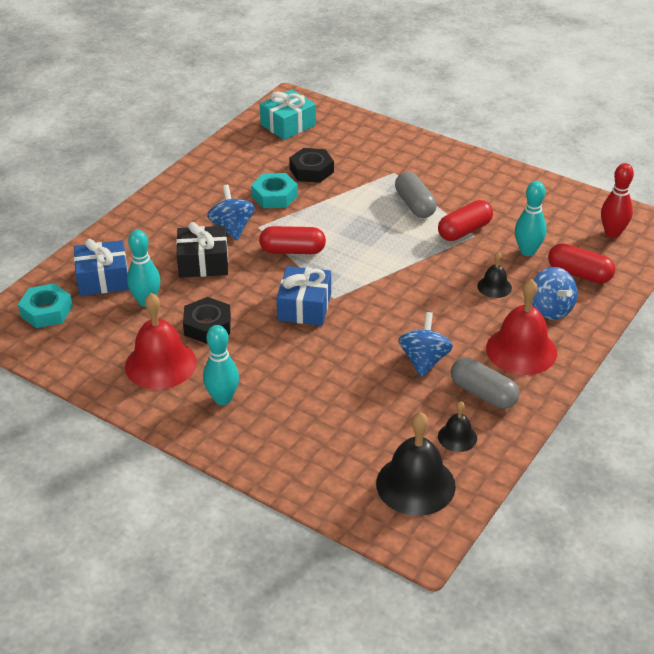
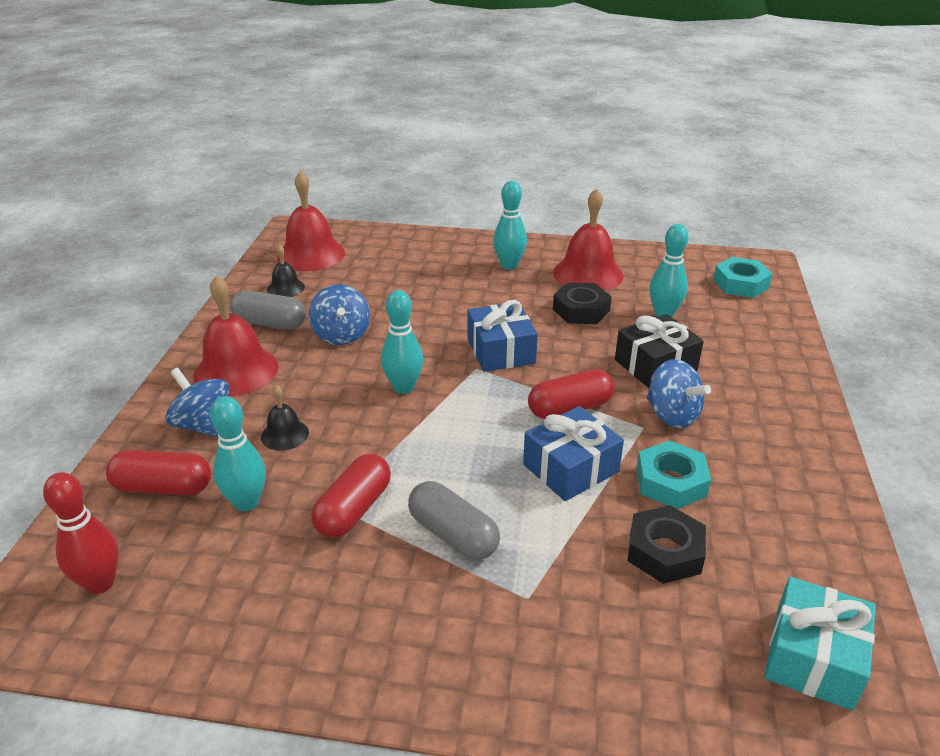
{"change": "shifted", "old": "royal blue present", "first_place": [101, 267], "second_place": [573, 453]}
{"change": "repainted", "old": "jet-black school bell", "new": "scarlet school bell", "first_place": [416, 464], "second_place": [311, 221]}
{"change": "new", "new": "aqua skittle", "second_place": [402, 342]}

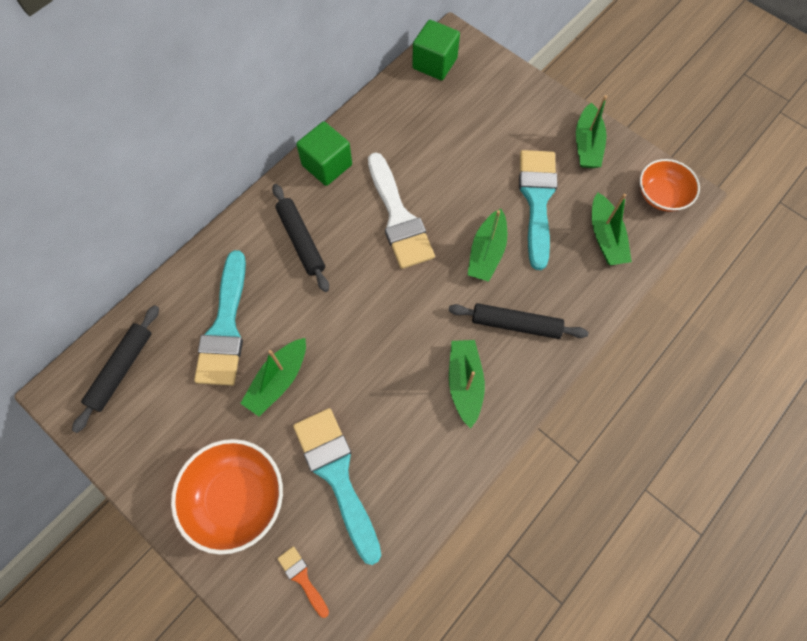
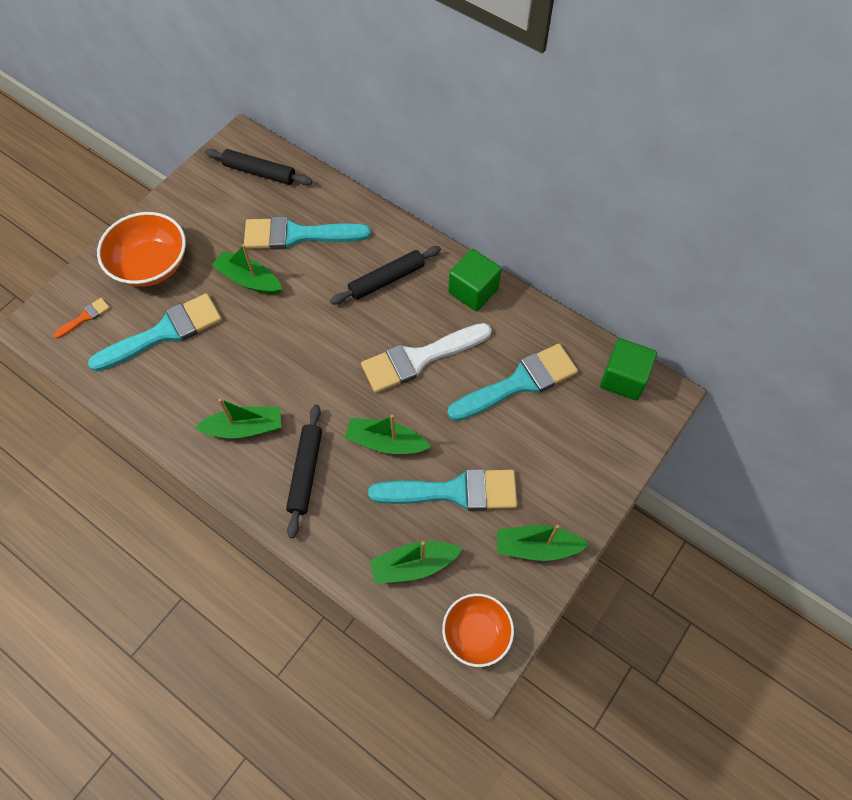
{"change": "new", "new": "aqua brush", "second_place": [512, 382]}

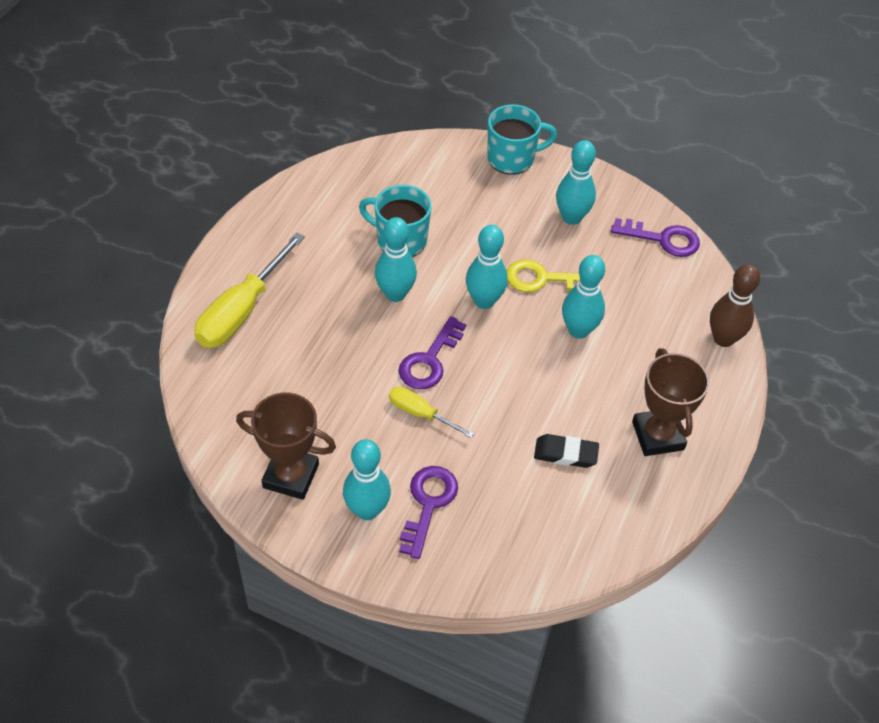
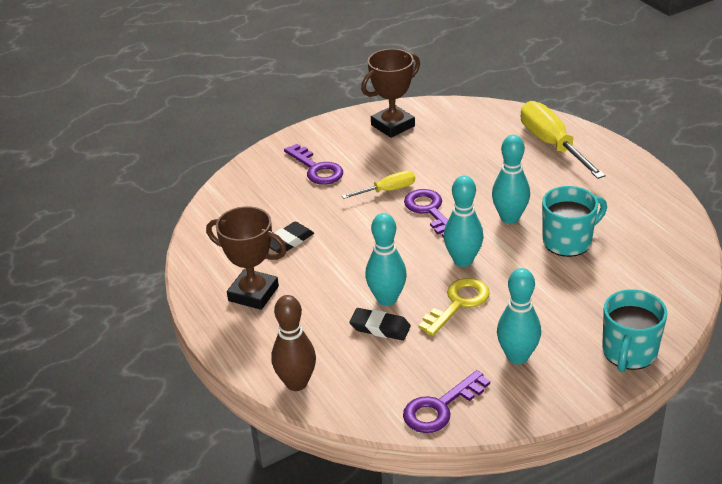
{"change": "gone", "old": "aqua skittle", "first_place": [367, 479]}
{"change": "new", "new": "jet-black eraser", "second_place": [380, 324]}

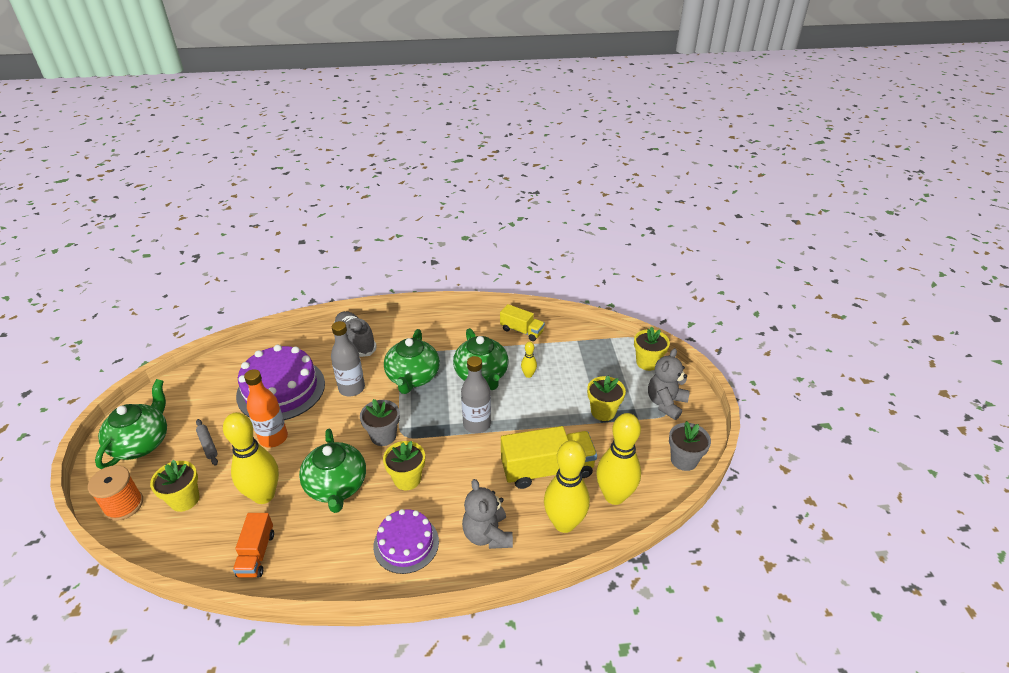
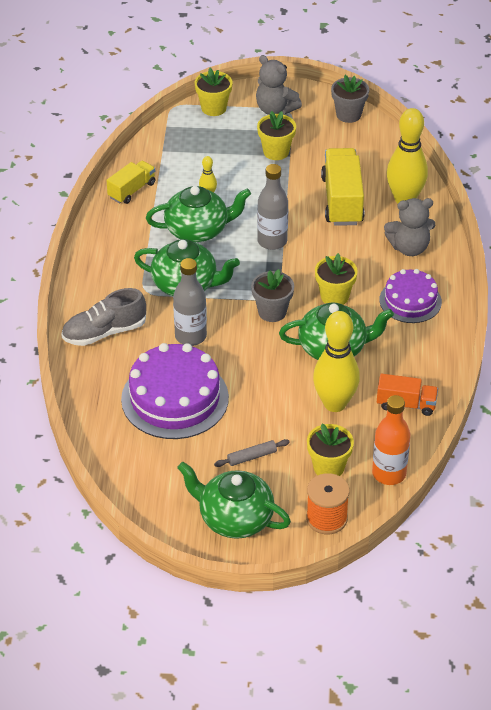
{"change": "shifted", "old": "orange drink bottle", "first_place": [266, 408], "second_place": [391, 440]}
{"change": "gone", "old": "bright yellow skittle", "first_place": [618, 459]}

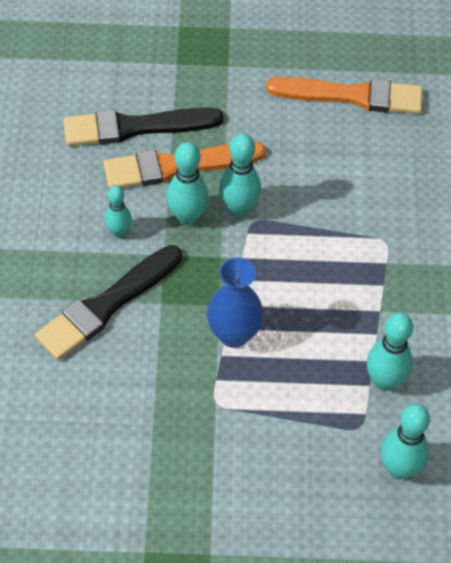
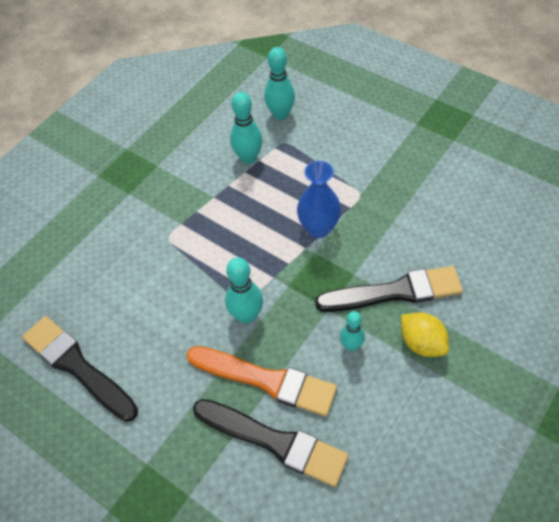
{"change": "gone", "old": "aqua skittle", "first_place": [188, 184]}
{"change": "repainted", "old": "orange brush", "new": "jet-black brush", "first_place": [344, 95], "second_place": [80, 369]}
{"change": "new", "new": "bright yellow lemon", "second_place": [425, 334]}

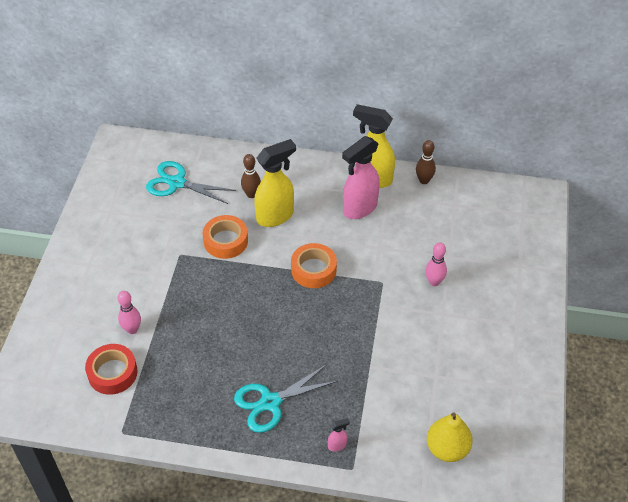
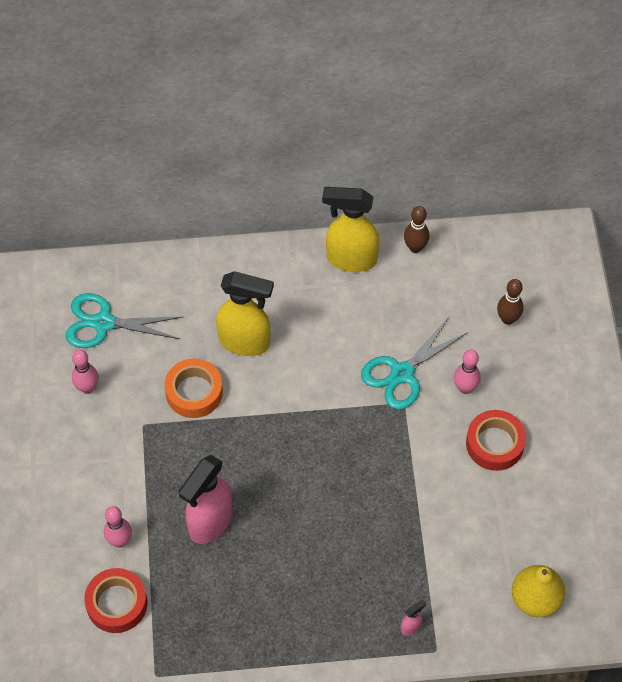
{"change": "shifted", "old": "aqua pair of scissors", "first_place": [286, 398], "second_place": [414, 363]}
{"change": "shifted", "old": "dark brown skittle", "first_place": [251, 176], "second_place": [510, 302]}
{"change": "rotated", "old": "bright yellow sprayer", "first_place": [275, 183], "second_place": [245, 313], "degrees": 60}
{"change": "gone", "old": "orange tape", "first_place": [314, 265]}
{"change": "shifted", "old": "pink sprayer", "first_place": [361, 177], "second_place": [205, 499]}
{"change": "new", "new": "pink skittle", "second_place": [85, 371]}
{"change": "new", "new": "scarlet tape", "second_place": [496, 440]}

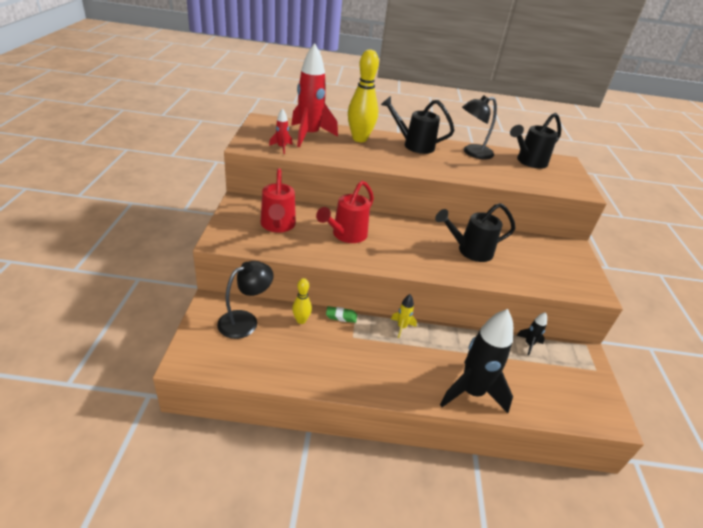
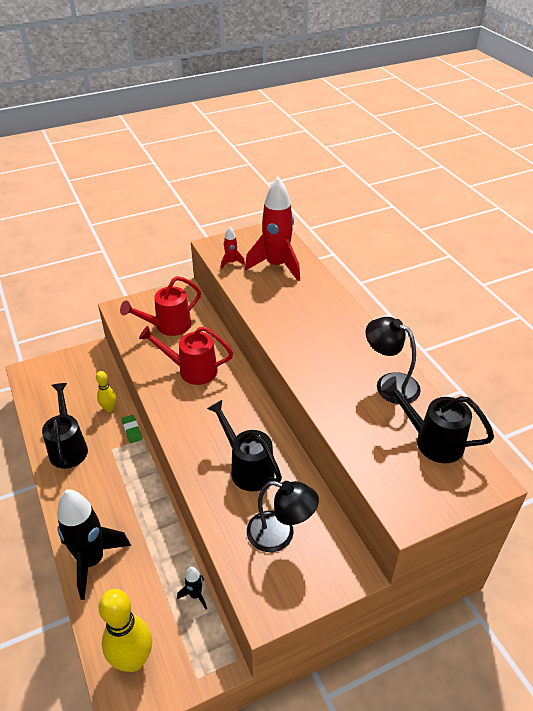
{"change": "shifted", "old": "jet-black lamp", "first_place": [245, 300], "second_place": [283, 516]}
{"change": "shifted", "old": "bright yellow skittle", "first_place": [363, 95], "second_place": [125, 630]}
{"change": "shifted", "old": "jet-black sprinkling can", "first_place": [417, 125], "second_place": [65, 426]}
{"change": "gone", "old": "bright yellow spaceship", "first_place": [404, 316]}

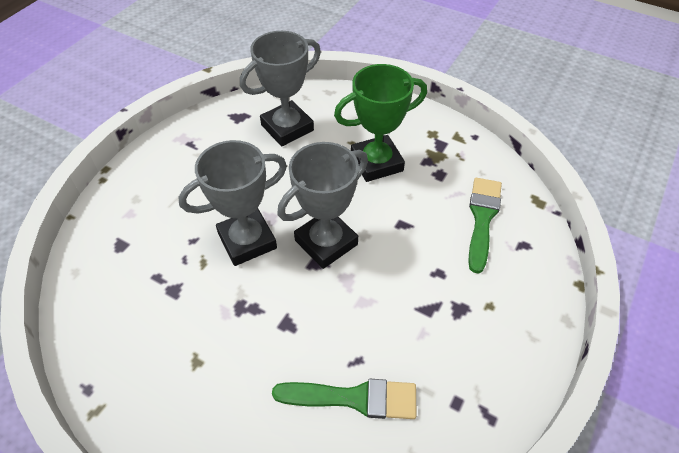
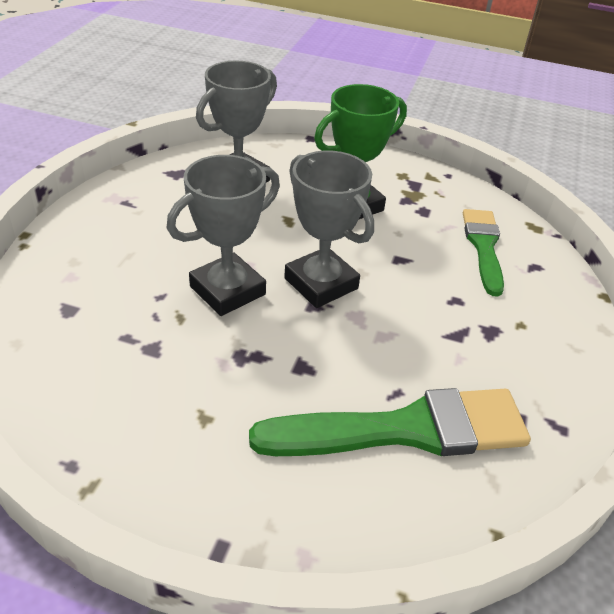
{"change": "scaled", "old": "green brush", "first_place": [344, 399], "second_place": [390, 422], "factor": 1.6}
{"change": "rotated", "old": "gray award cup", "first_place": [322, 205], "second_place": [329, 229], "degrees": -75}

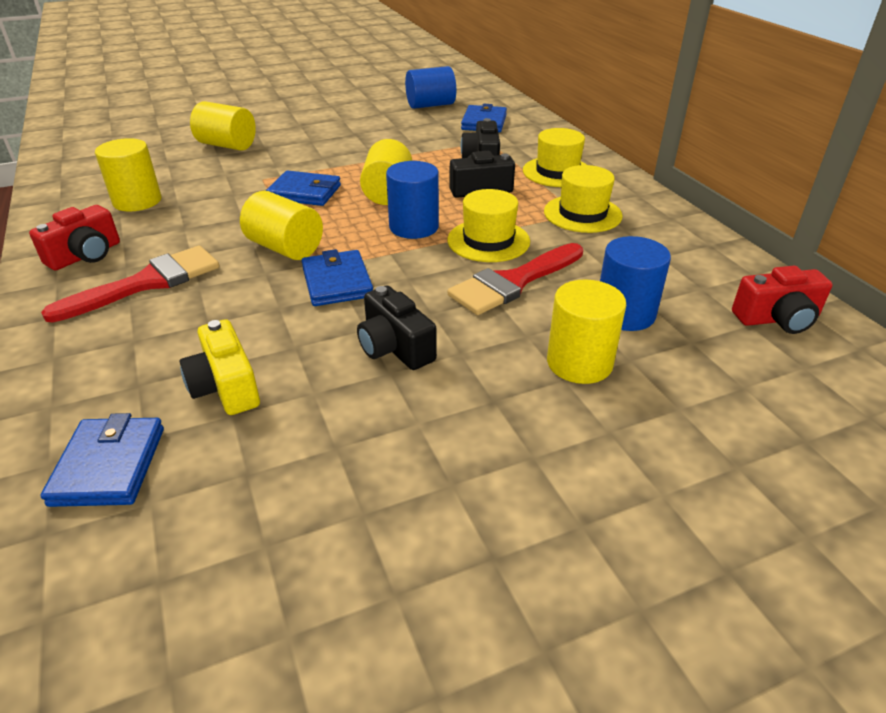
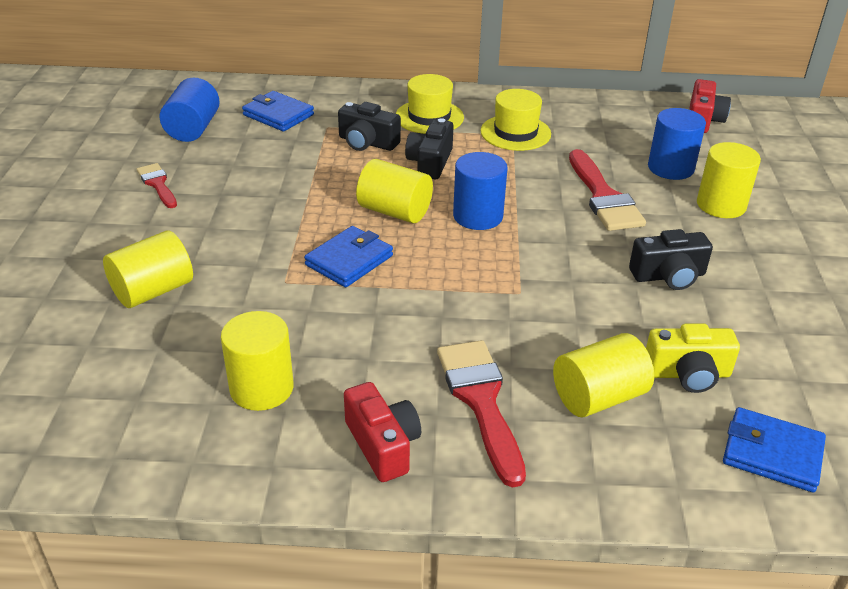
{"change": "shifted", "old": "bright yellow solid cylinder", "first_place": [281, 225], "second_place": [603, 375]}
{"change": "gone", "old": "royal blue wallet", "first_place": [337, 277]}
{"change": "gone", "old": "bright yellow top hat", "first_place": [488, 225]}
{"change": "new", "new": "scarlet brush", "second_place": [157, 185]}

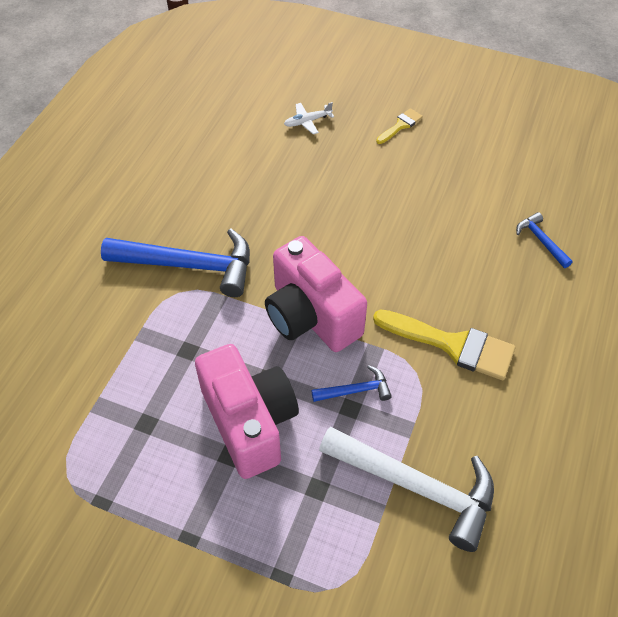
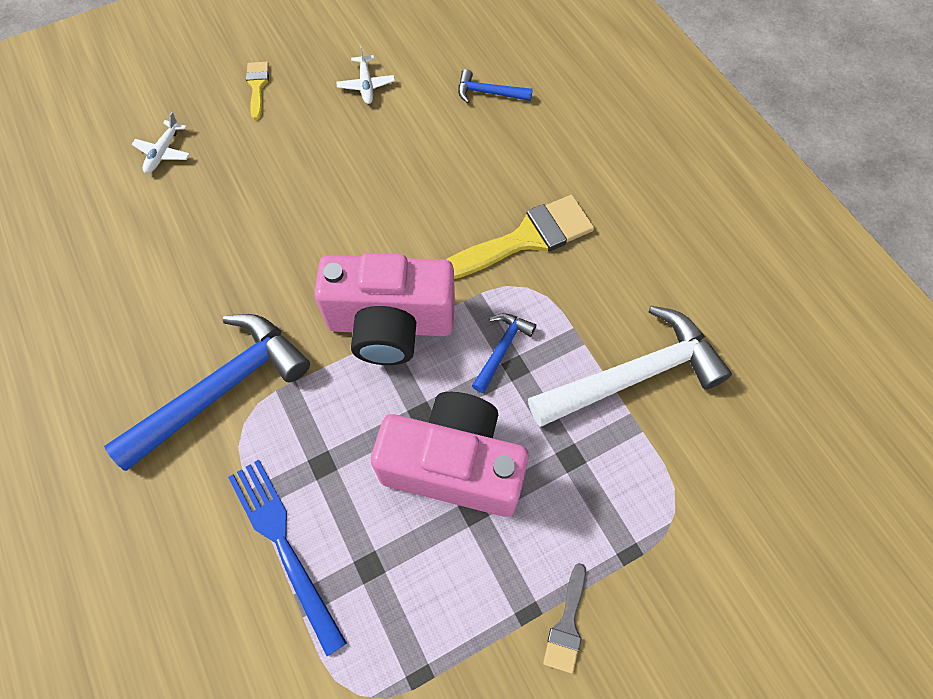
{"change": "new", "new": "royal blue fork", "second_place": [287, 557]}
{"change": "new", "new": "pure white aeroplane", "second_place": [365, 74]}
{"change": "new", "new": "gray brush", "second_place": [564, 618]}

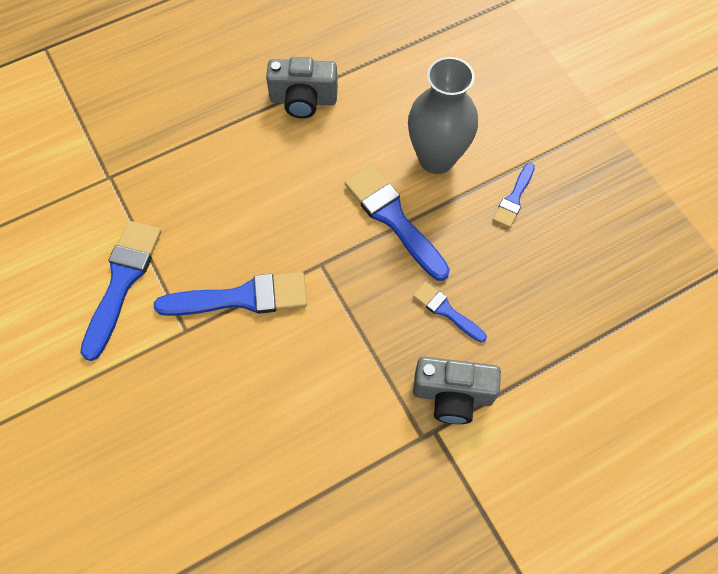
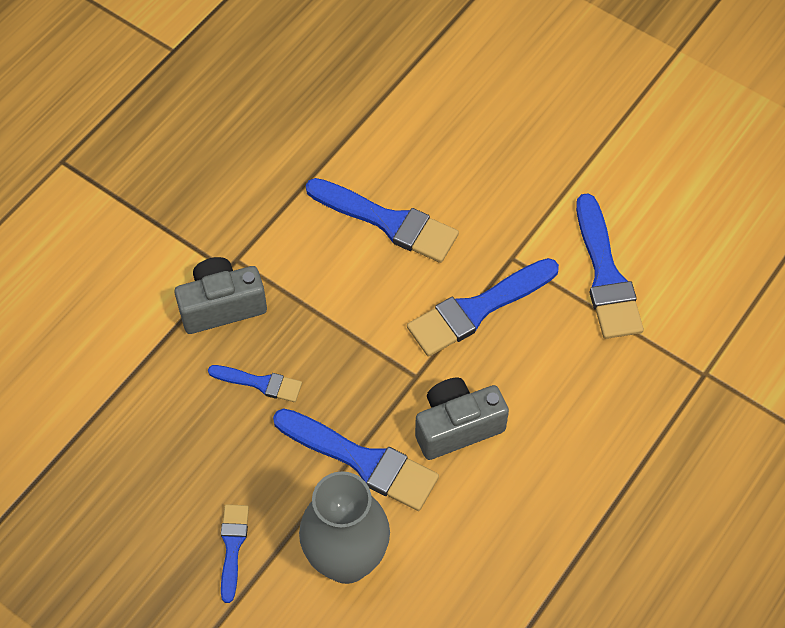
{"change": "shifted", "old": "gray camera", "first_place": [302, 87], "second_place": [462, 419]}
{"change": "new", "new": "royal blue brush", "second_place": [382, 220]}

